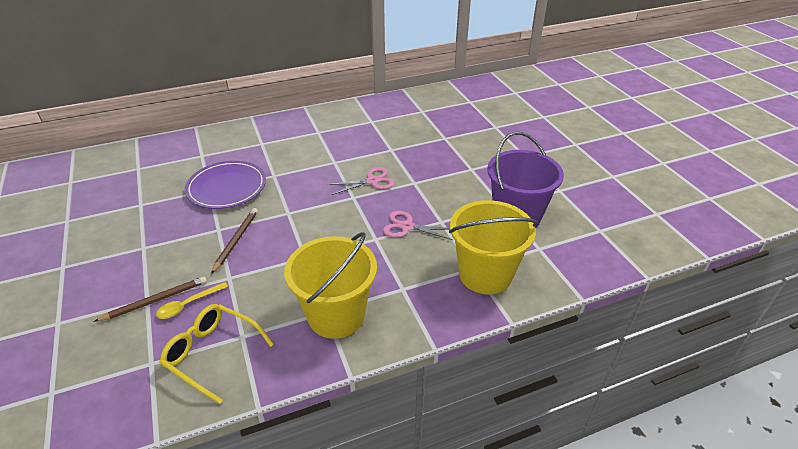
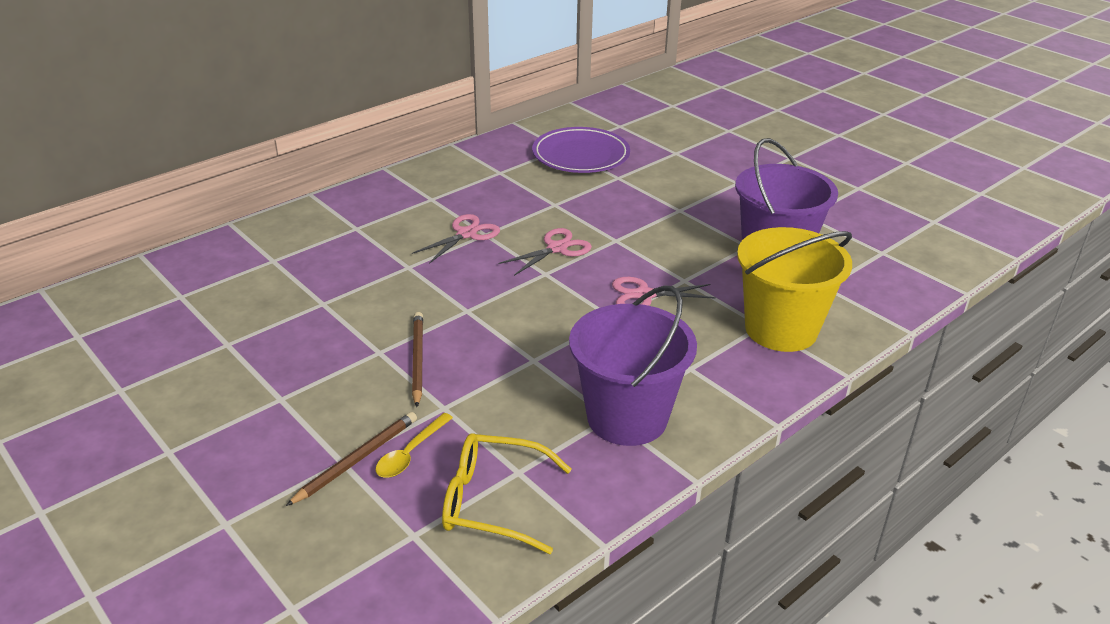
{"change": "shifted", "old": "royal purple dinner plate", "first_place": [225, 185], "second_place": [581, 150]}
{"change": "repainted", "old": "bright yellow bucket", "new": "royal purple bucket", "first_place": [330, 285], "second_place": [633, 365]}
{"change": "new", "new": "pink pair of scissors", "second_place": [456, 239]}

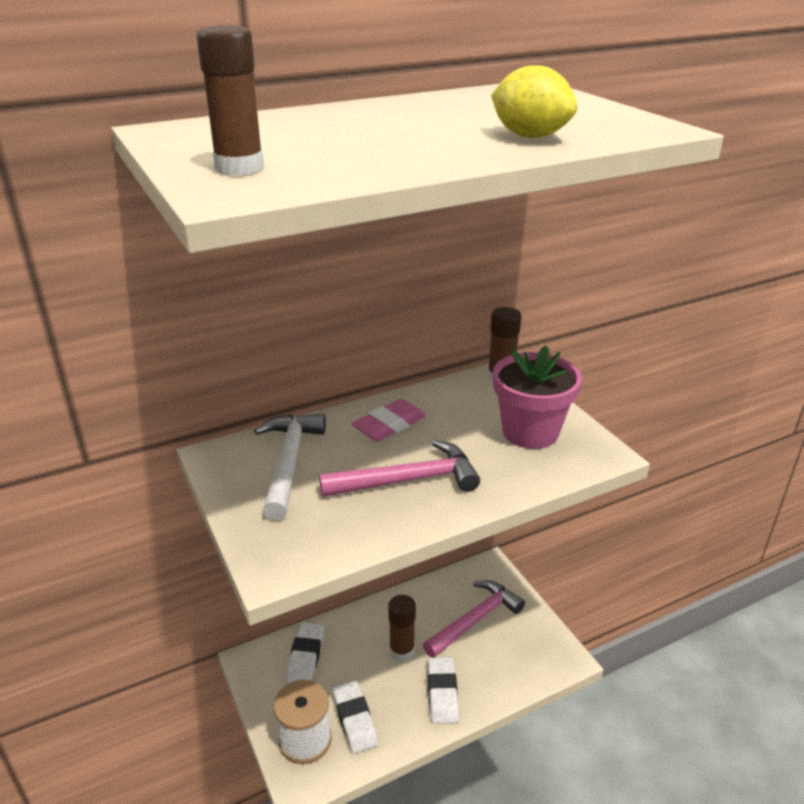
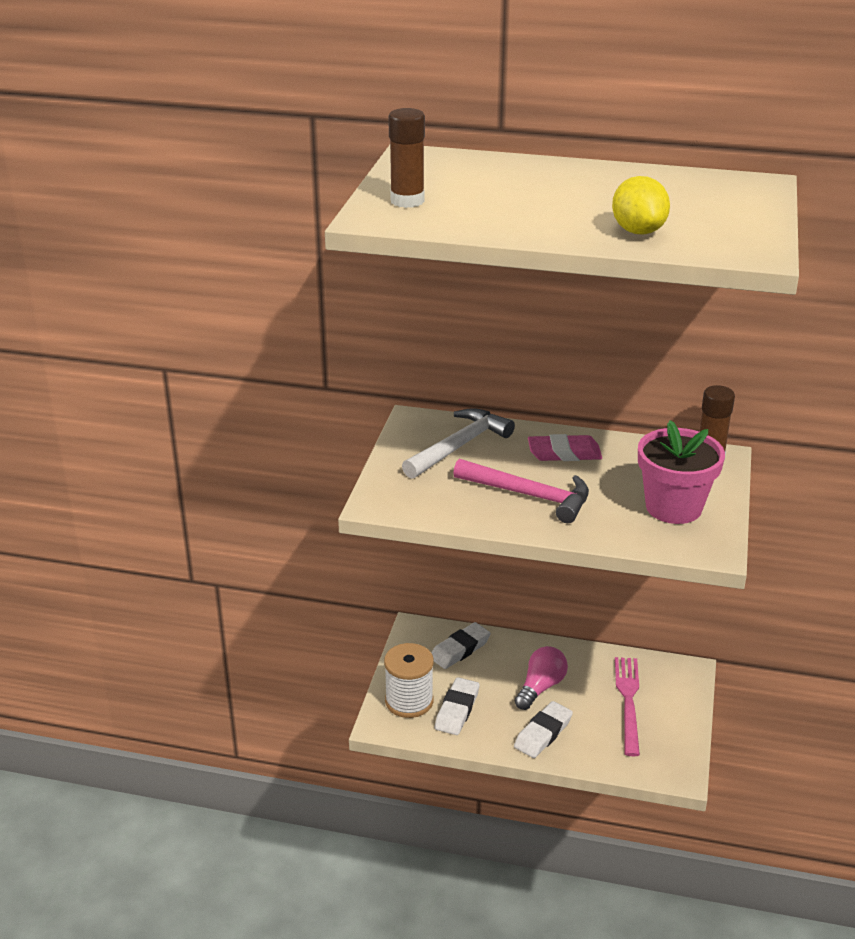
{"change": "swapped", "old": "dark brown glue", "new": "pink bulb", "first_place": [402, 628], "second_place": [541, 678]}
{"change": "swapped", "old": "pink hammer", "new": "pink fork", "first_place": [474, 618], "second_place": [627, 706]}

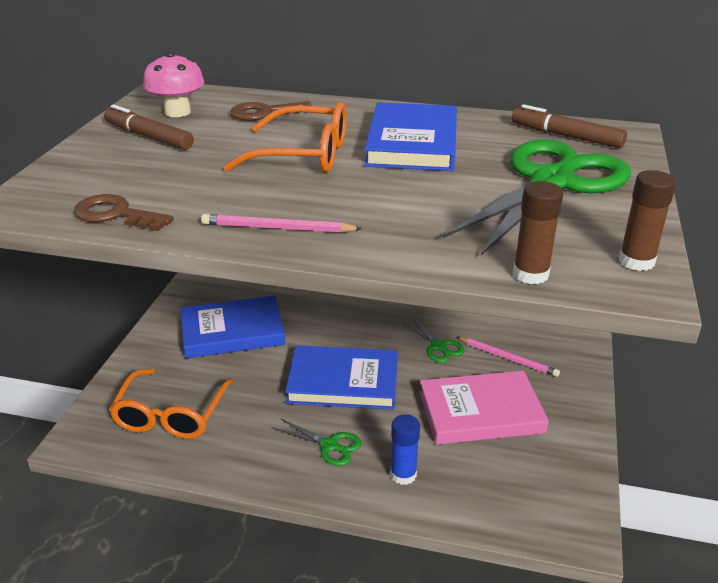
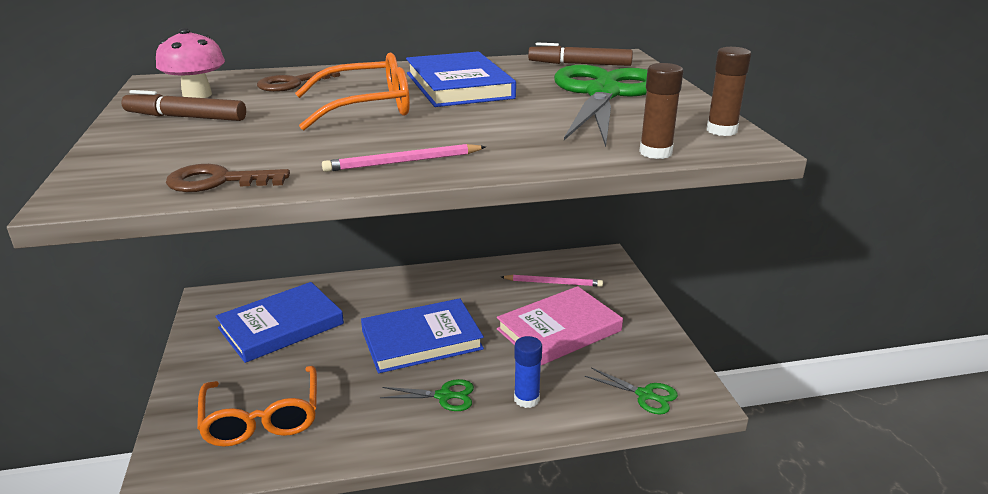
{"change": "shifted", "old": "green pair of scissors", "first_place": [433, 339], "second_place": [631, 390]}

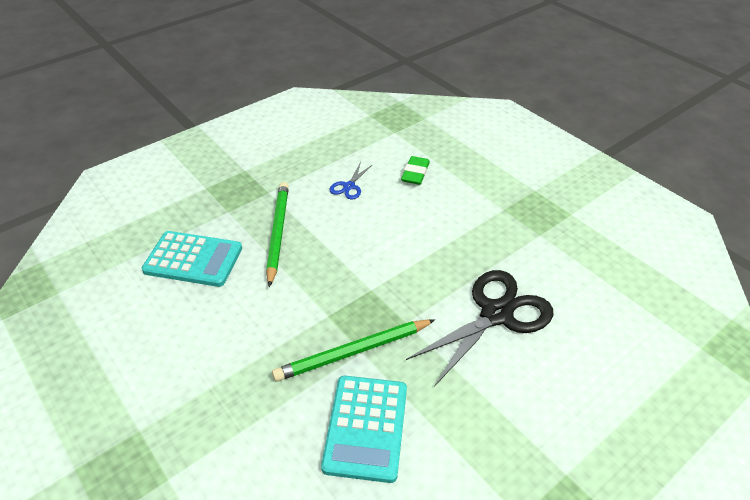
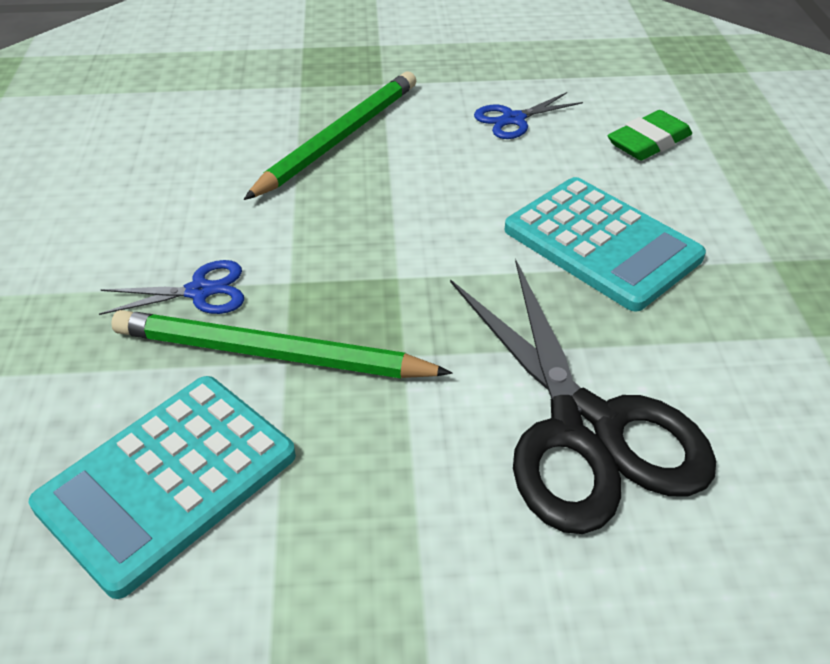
{"change": "shifted", "old": "aqua calculator", "first_place": [192, 259], "second_place": [605, 244]}
{"change": "rotated", "old": "jet-black pair of scissors", "first_place": [479, 328], "second_place": [583, 397], "degrees": 75}
{"change": "new", "new": "royal blue pair of scissors", "second_place": [171, 287]}

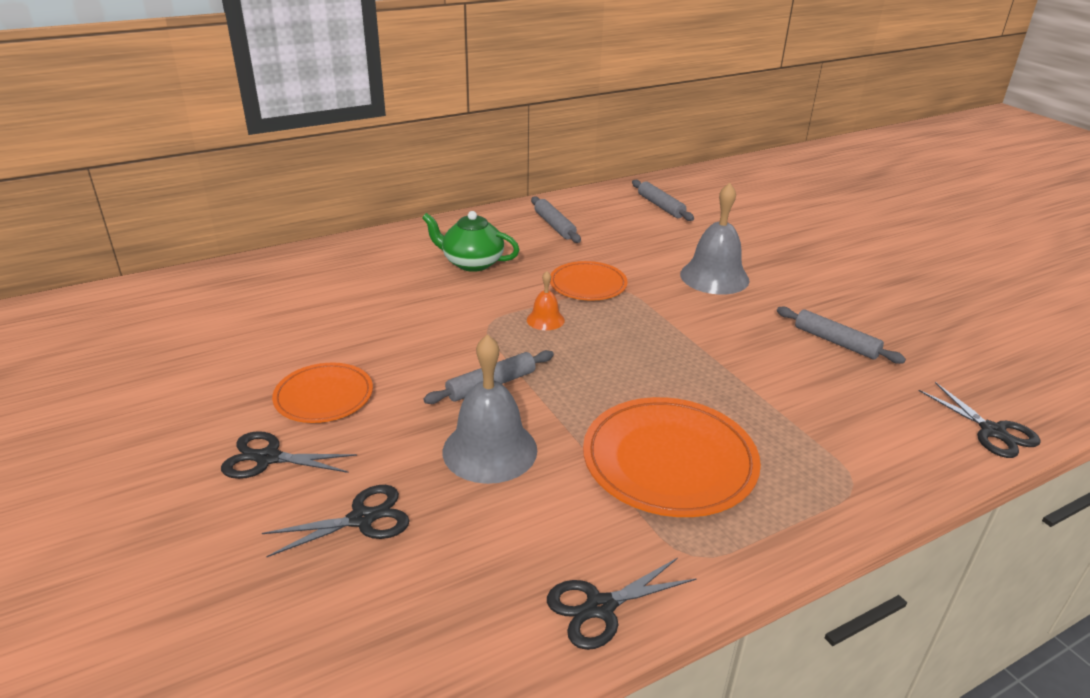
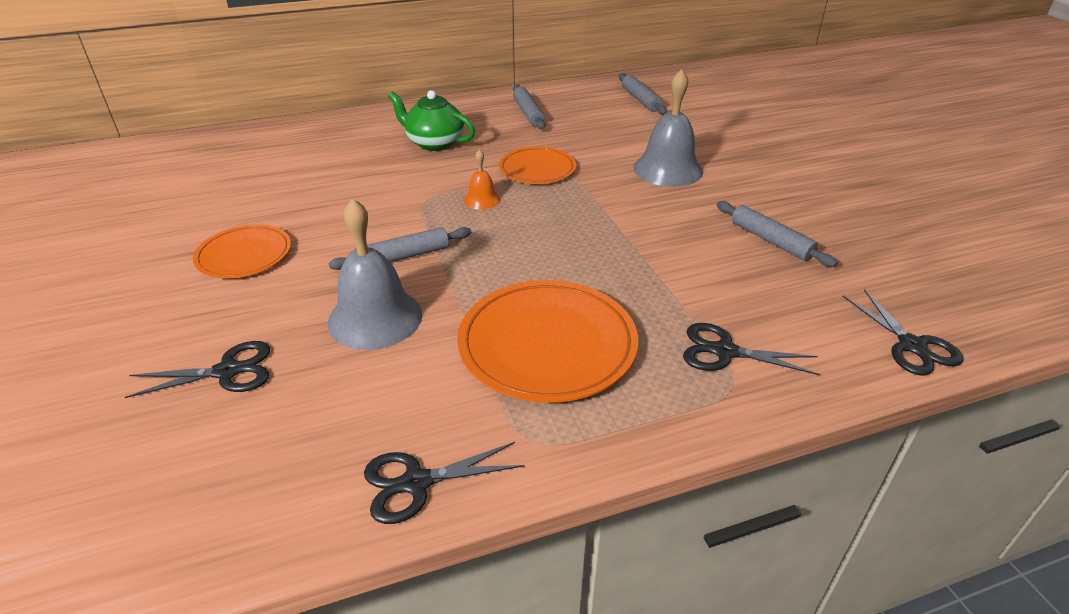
{"change": "shifted", "old": "jet-black pair of scissors", "first_place": [289, 455], "second_place": [751, 349]}

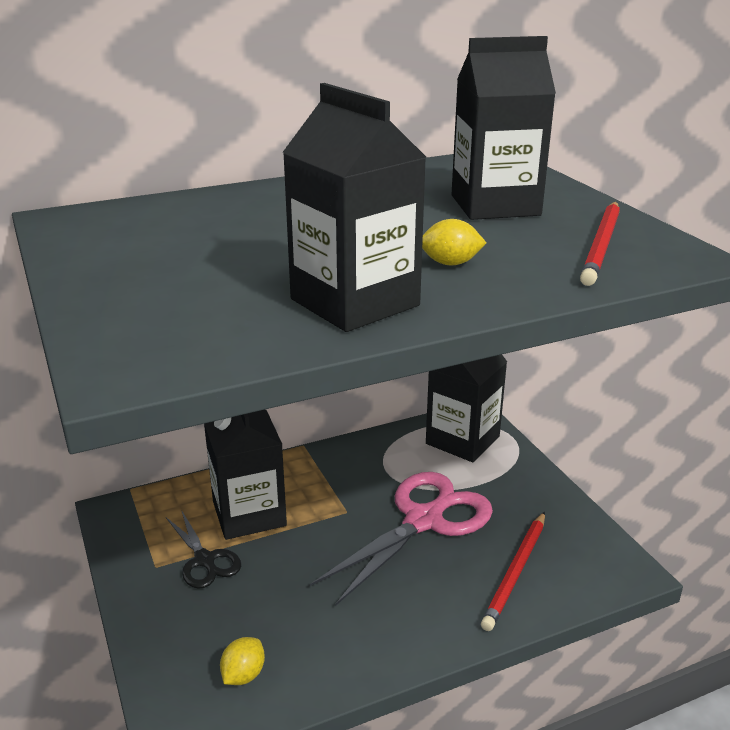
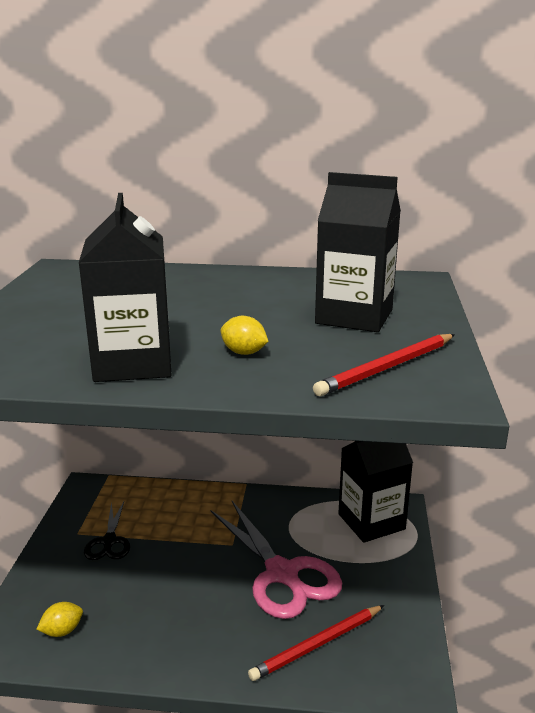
{"change": "gone", "old": "jet-black milk carton", "first_place": [245, 474]}
{"change": "rotated", "old": "pink pair of scissors", "first_place": [401, 539], "second_place": [276, 560], "degrees": 75}

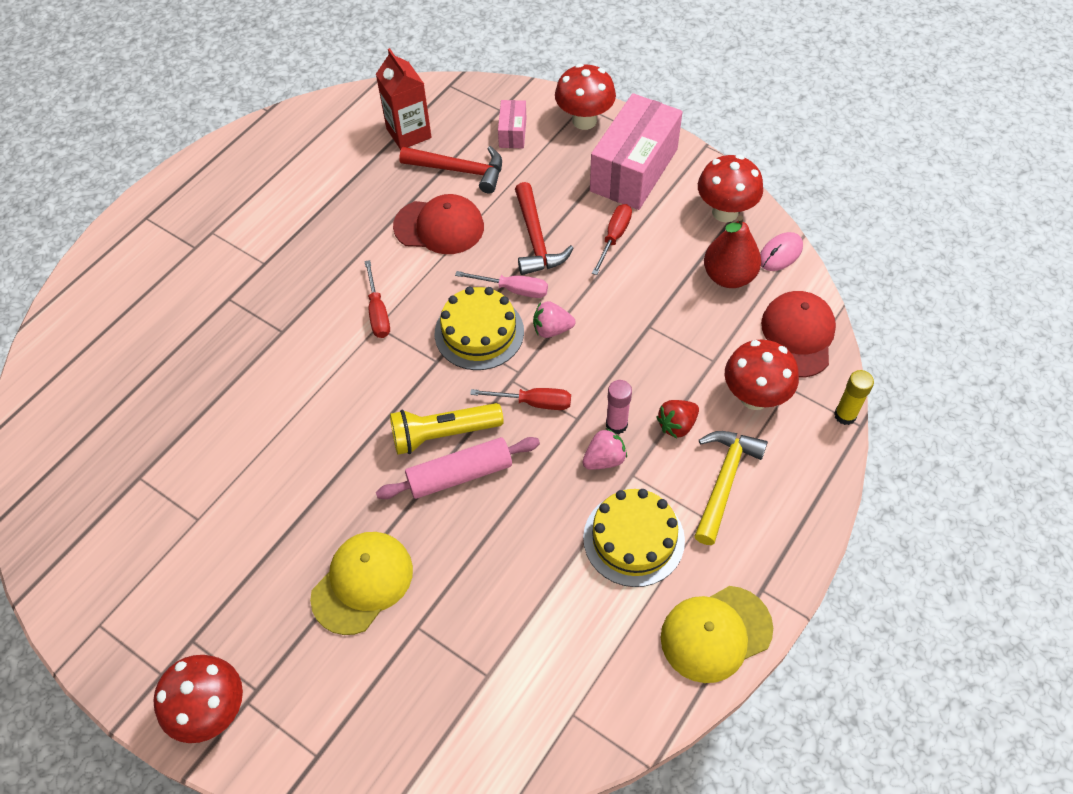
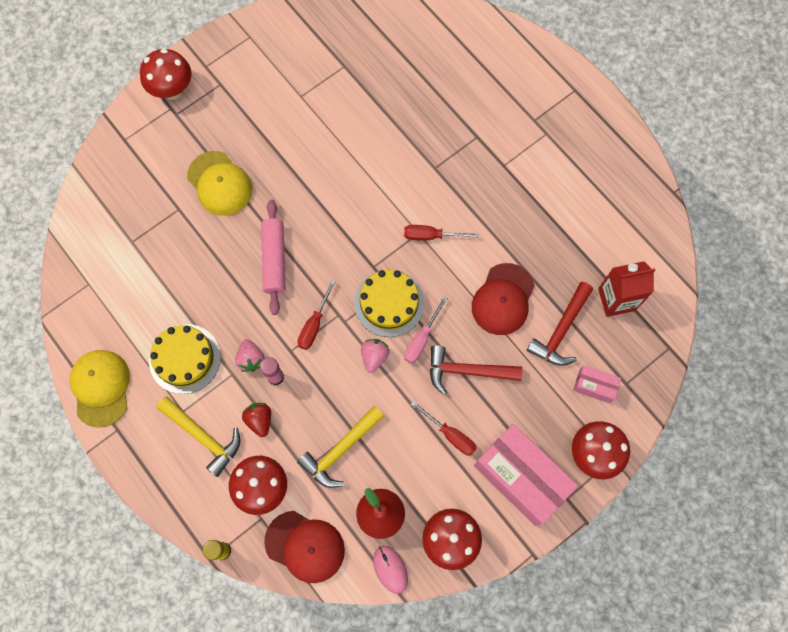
{"change": "gone", "old": "bright yellow torch", "first_place": [447, 429]}
{"change": "new", "new": "bright yellow hammer", "second_place": [340, 447]}

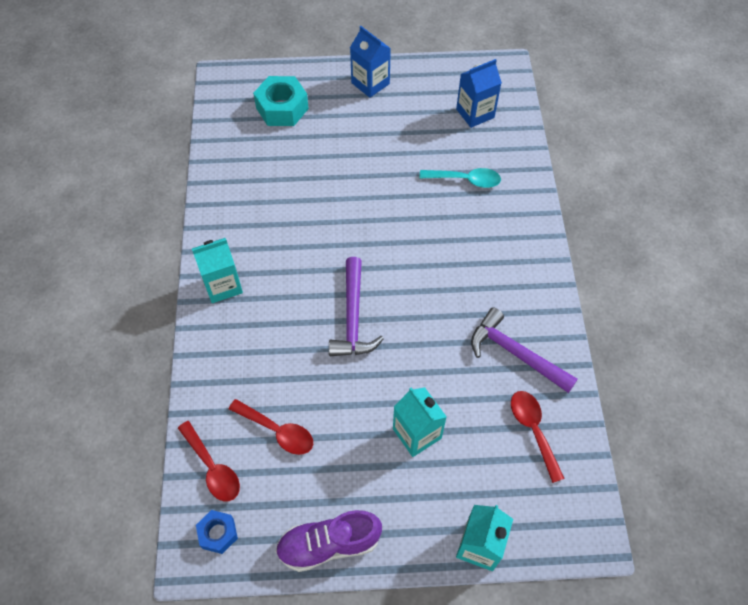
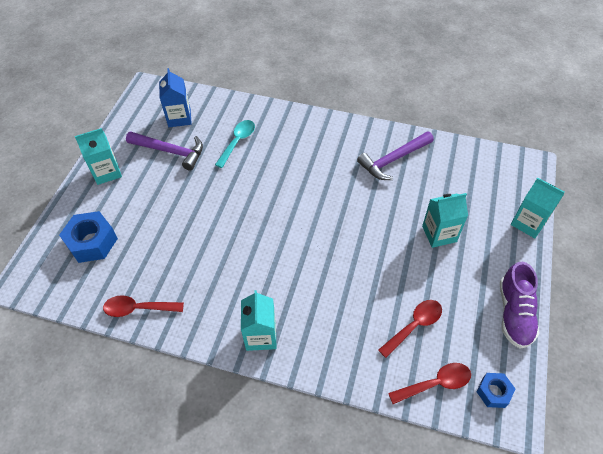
{"change": "repainted", "old": "aqua hex nut", "new": "royal blue hex nut", "first_place": [281, 101], "second_place": [88, 237]}
{"change": "shifted", "old": "royal purple hammer", "first_place": [356, 306], "second_place": [164, 151]}
{"change": "repainted", "old": "royal blue milk carton", "new": "aqua milk carton", "first_place": [370, 62], "second_place": [98, 156]}
{"change": "shifted", "old": "scarlet tablespoon", "first_place": [538, 437], "second_place": [143, 306]}

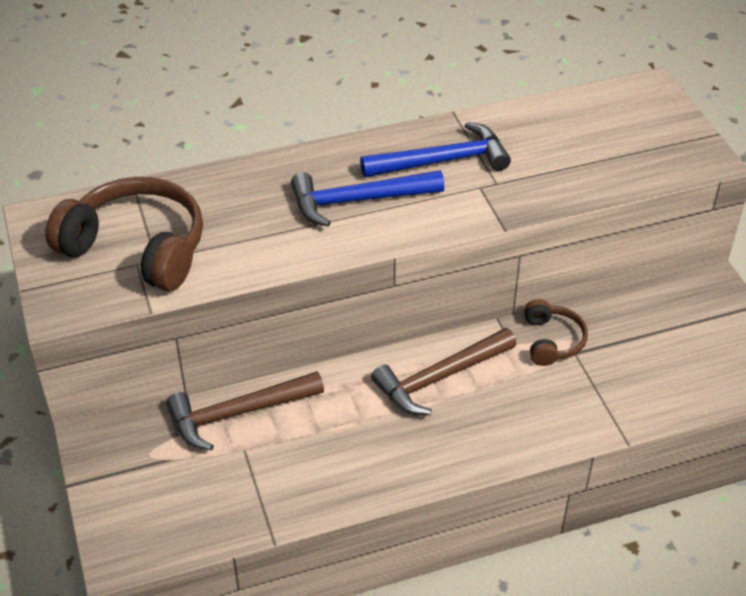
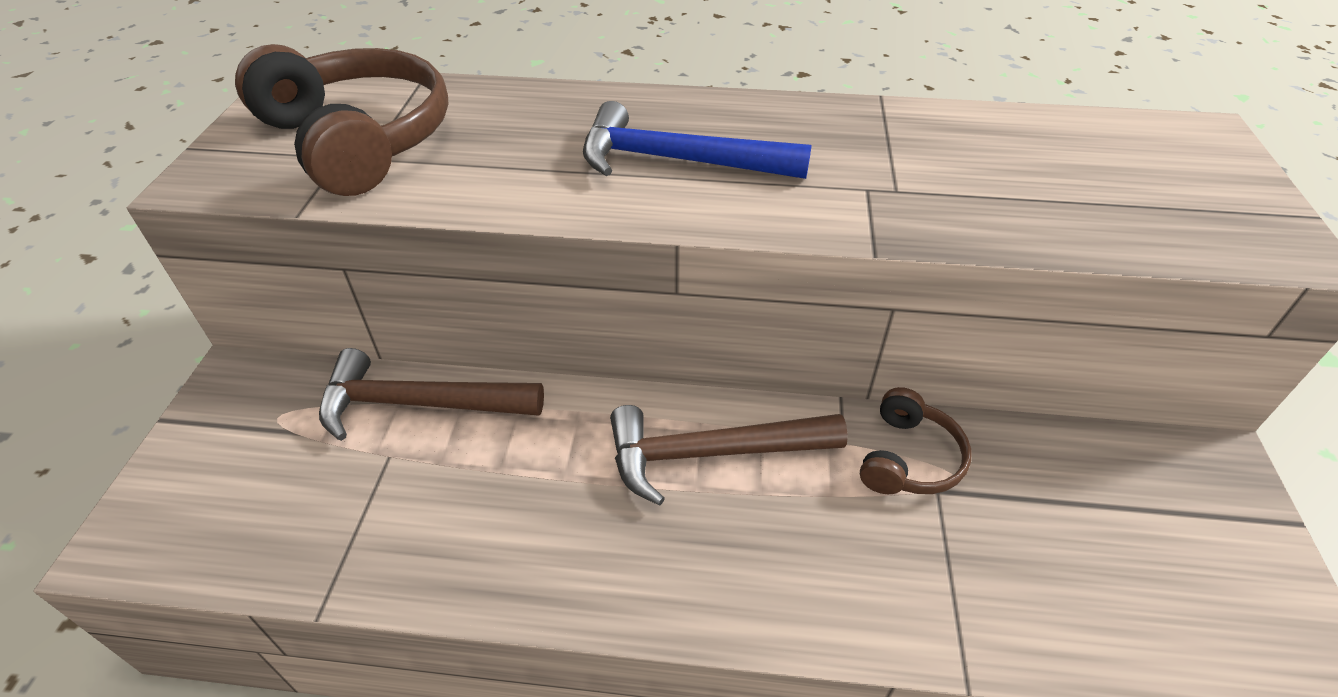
{"change": "gone", "old": "royal blue hammer", "first_place": [435, 149]}

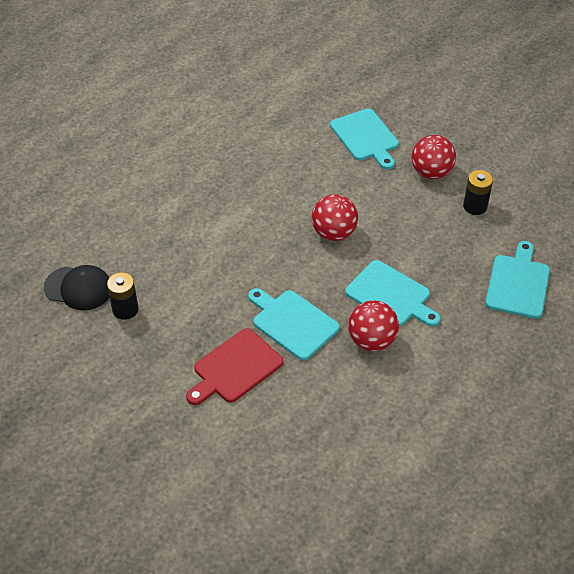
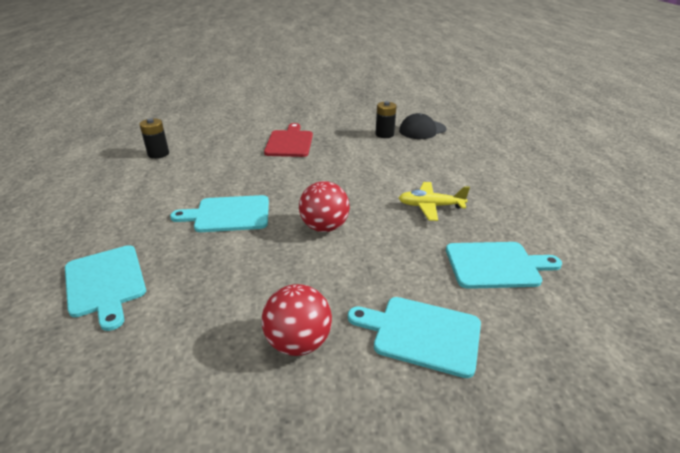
{"change": "shifted", "old": "aqua chopping board", "first_place": [294, 324], "second_place": [504, 265]}
{"change": "gone", "old": "scarlet ball", "first_place": [373, 325]}
{"change": "shifted", "old": "jet-black AA battery", "first_place": [478, 192], "second_place": [154, 139]}
{"change": "new", "new": "bright yellow aeroplane", "second_place": [434, 201]}

